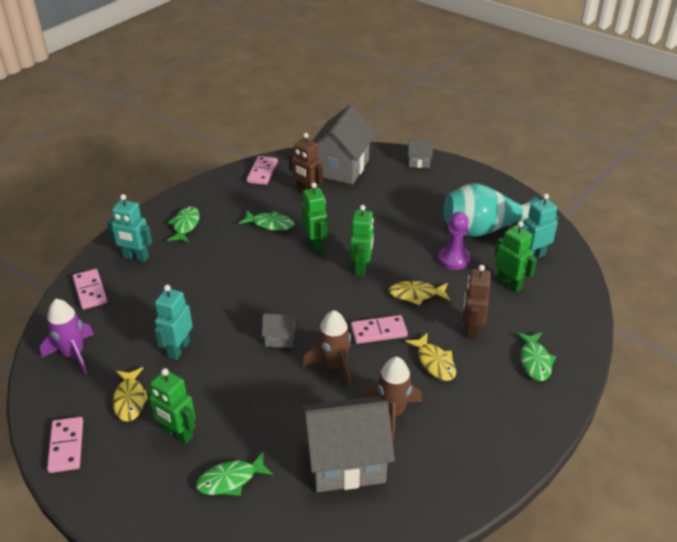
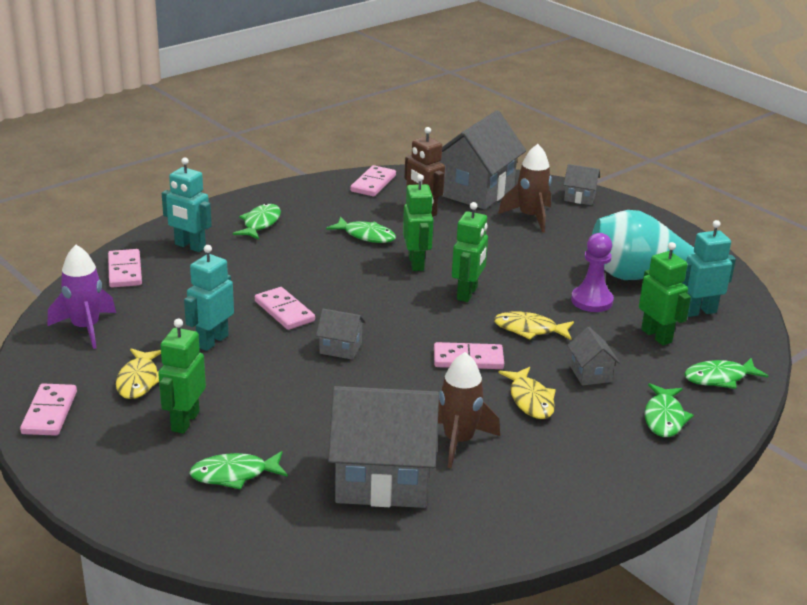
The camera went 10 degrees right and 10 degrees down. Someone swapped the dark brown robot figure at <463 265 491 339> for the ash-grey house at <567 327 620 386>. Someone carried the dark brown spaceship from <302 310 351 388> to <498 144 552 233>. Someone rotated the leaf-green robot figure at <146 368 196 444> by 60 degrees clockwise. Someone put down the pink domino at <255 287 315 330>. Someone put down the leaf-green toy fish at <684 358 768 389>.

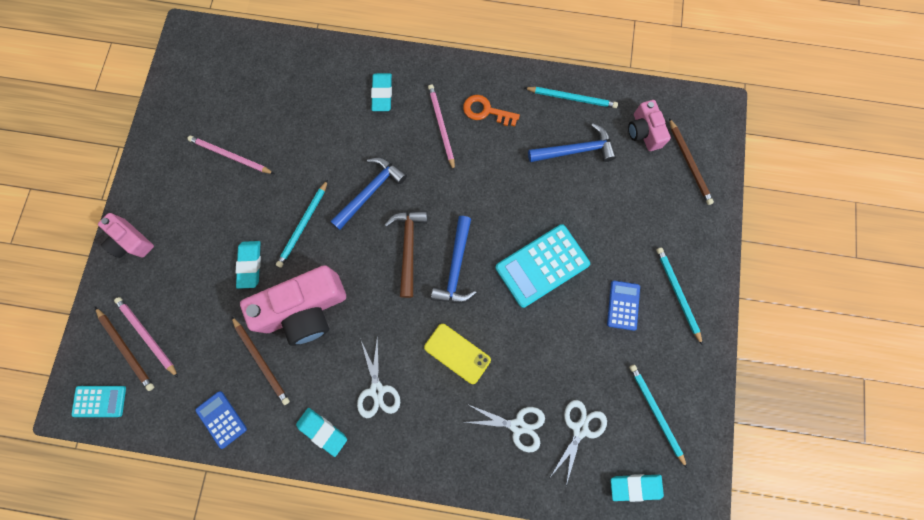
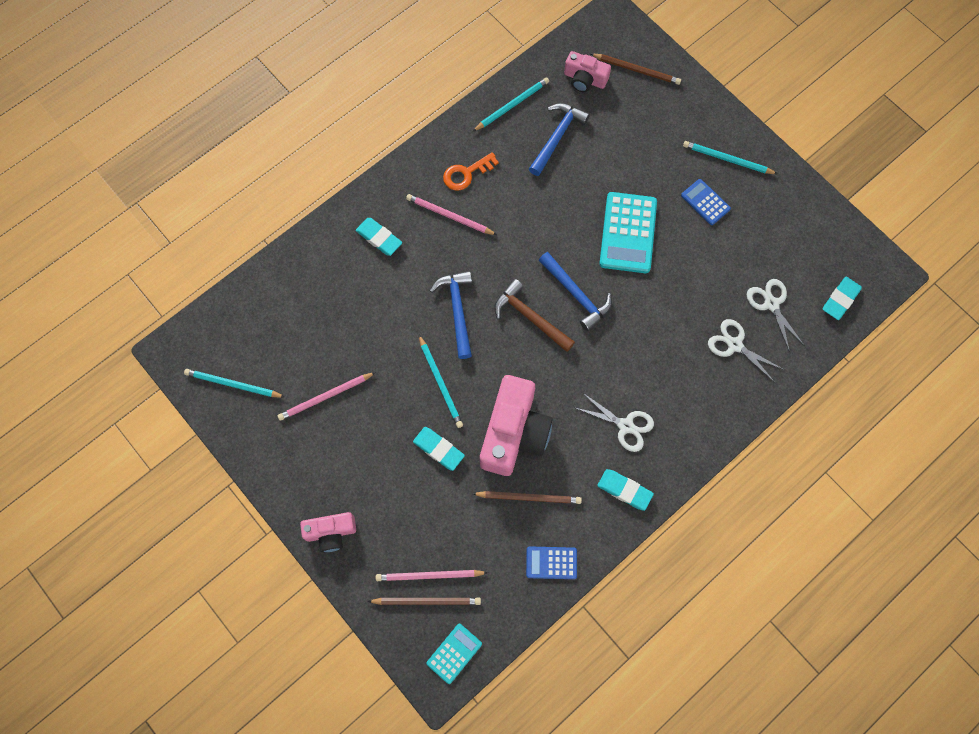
The camera went 50 degrees left and 5 degrees down. Someone took away the yellow mobile phone at <424 324 491 384>. Someone carried the turquoise lead pencil from <629 365 687 468> to <184 369 285 398>. Someone rotated the snow-white scissors at <466 405 545 452> by 105 degrees counterclockwise. Someone rotated the turquoise gum eraser at <296 408 347 457> by 45 degrees clockwise.

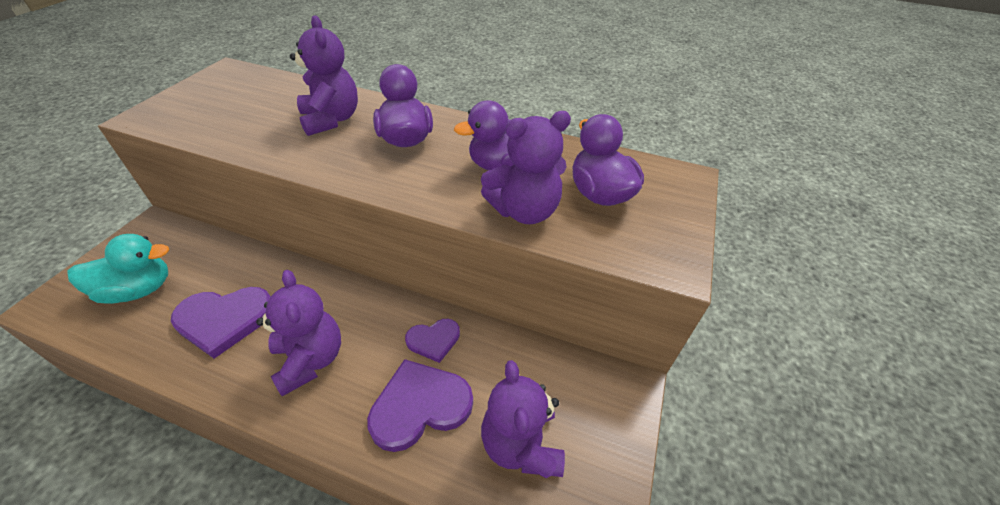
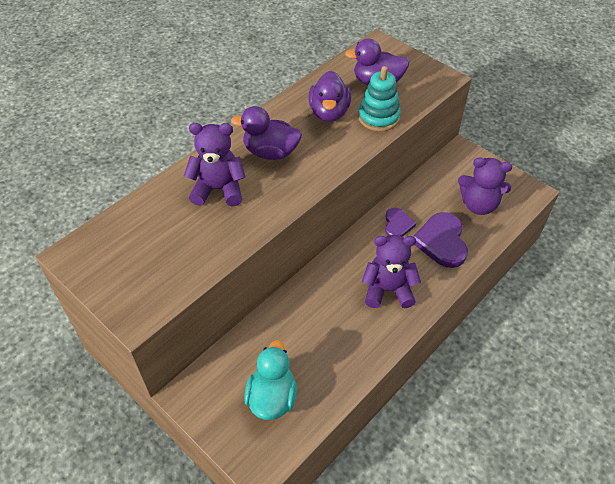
The camera went 65 degrees left and 5 degrees up. Someone swapped the purple teddy at <481 111 571 224> for the turquoise stacking rings at <358 66 401 131>. Someone took away the purple heart shape at <171 287 271 359>.

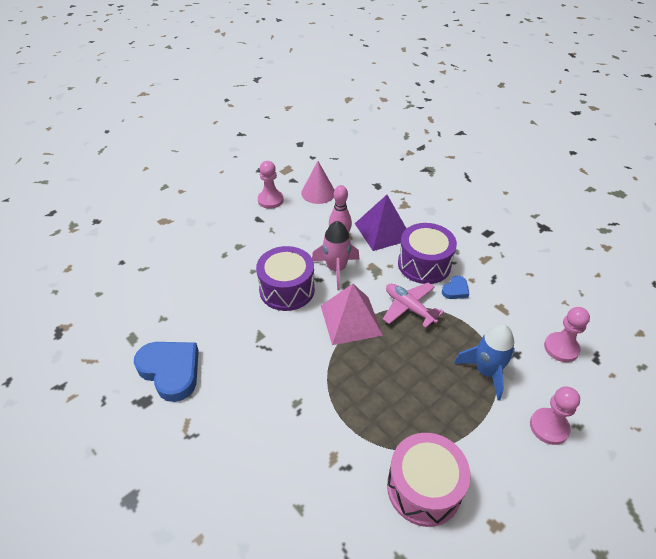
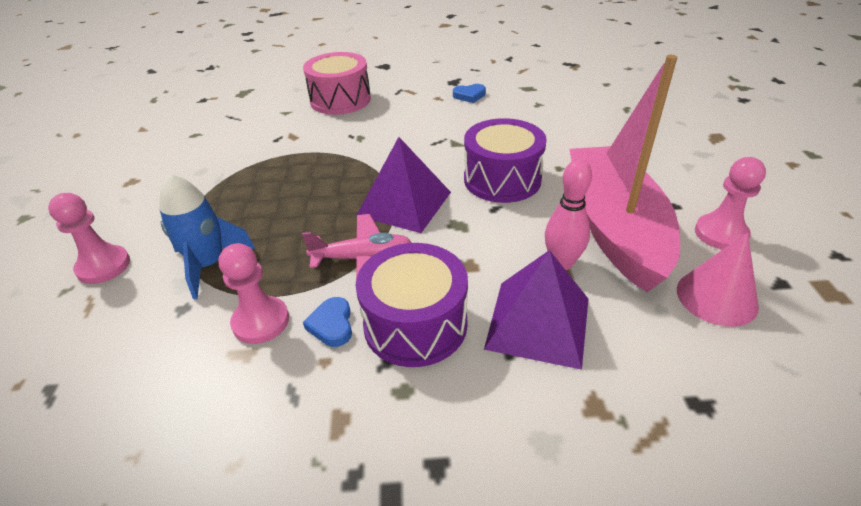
The camera went 130 degrees right and 5 degrees down. Someone took away the pink spaceship at <312 221 360 290>. Someone repainted the pink pyramid shape at <321 284 383 345>, which became the purple pyramid shape at <356 137 451 233>. Someone carried the pink pawn from <544 307 590 362> to <218 243 289 344>. Someone scaled the blue heart shape at <134 342 199 402> by 0.48. Someone carried the pink snare drum from <387 433 470 527> to <303 52 371 115>. Someone put down the pink boat at <570 55 680 292>.

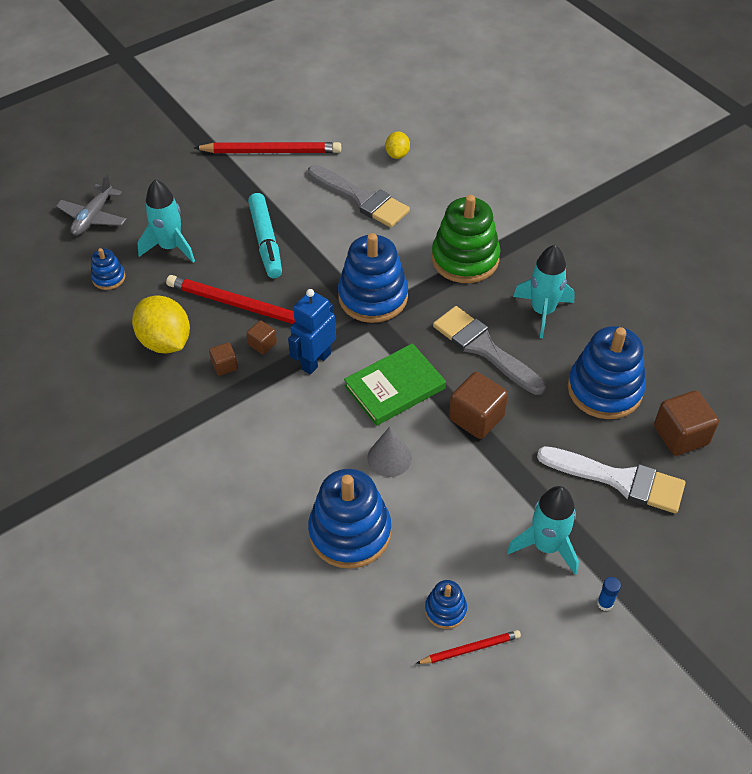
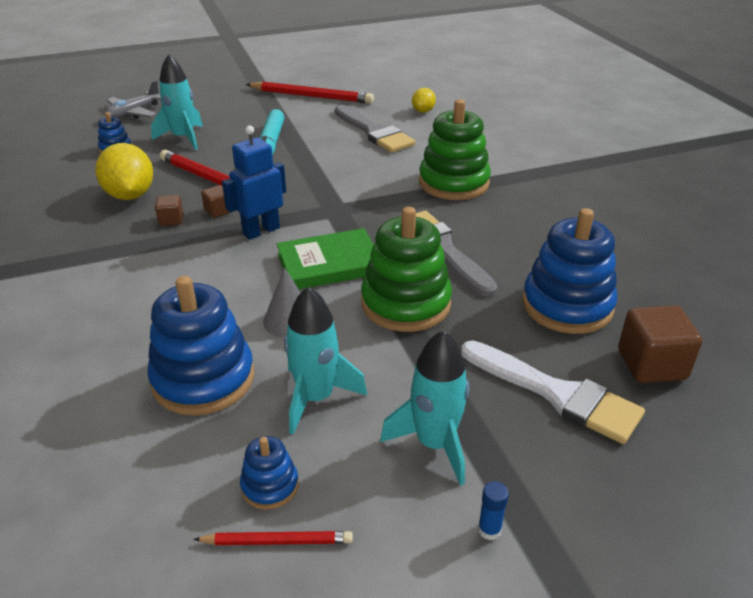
The camera went 15 degrees right and 15 degrees down. Someone took away the blue stacking rings at <338 233 408 323>. Someone carried the turquoise spaceship from <513 245 575 338> to <284 287 367 435>. Someone swapped the dark brown solid cube at <449 372 508 439> for the leaf-green stacking rings at <361 207 452 332>.

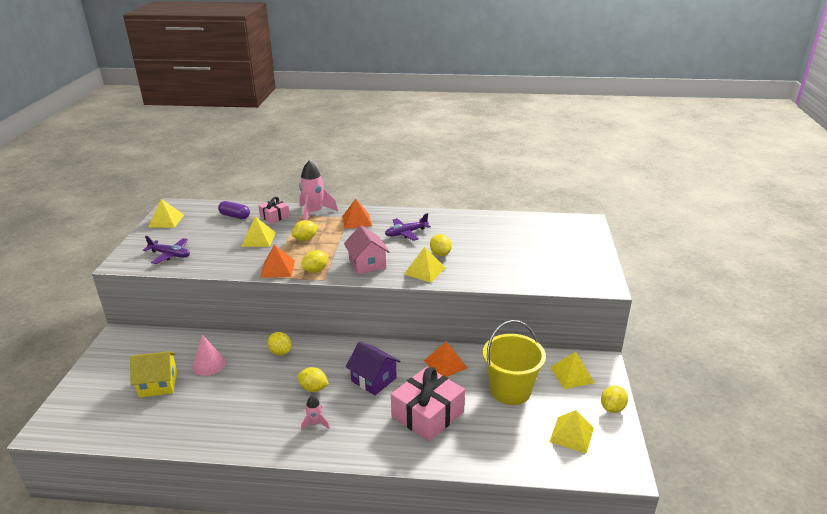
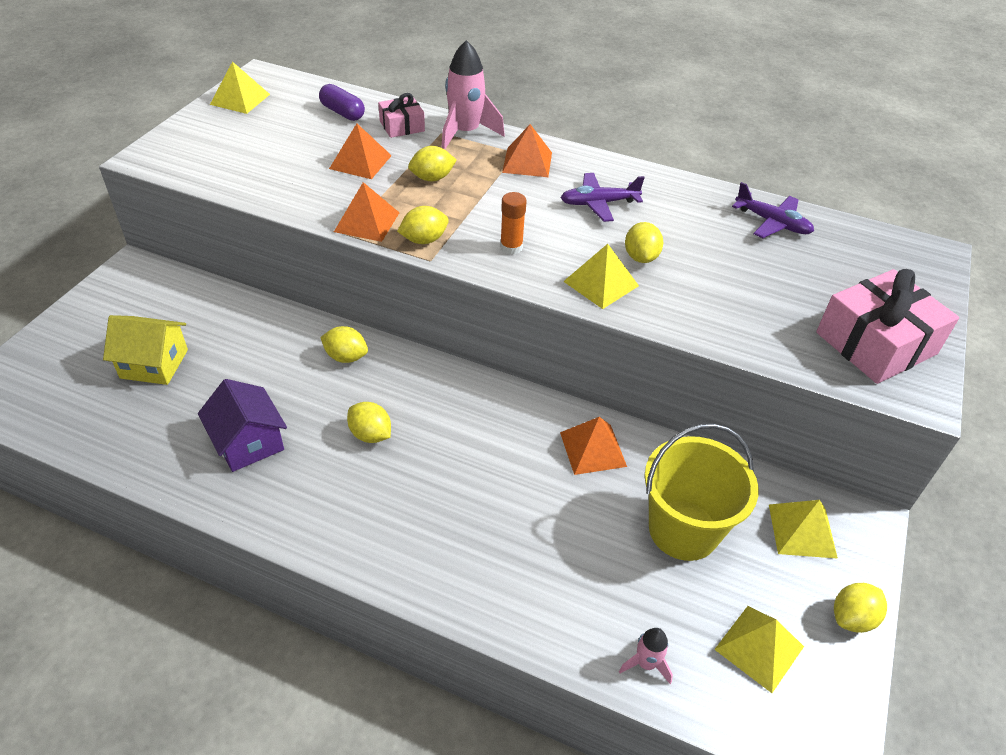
The camera went 15 degrees right and 15 degrees up. Someone repainted the yellow pyramid shape at <241 216 276 247>, which became the bright orange pyramid shape at <329 124 392 179>. Someone swapped the pink house at <344 225 390 274> for the bright orange stick of glue at <500 192 527 254>. Someone carried the purple plane from <143 236 190 264> to <732 182 814 238>. Someone rotated the yellow lemon at <267 332 292 356> by 45 degrees counterclockwise. Someone took away the pink cone shape at <192 335 226 376>. Someone carried the purple house from <346 342 400 395> to <198 379 287 472>. Someone carried the pink wrapped gift from <391 367 465 442> to <816 269 959 384>. Someone carried the pink spaceship from <301 396 330 431> to <619 628 673 684>.

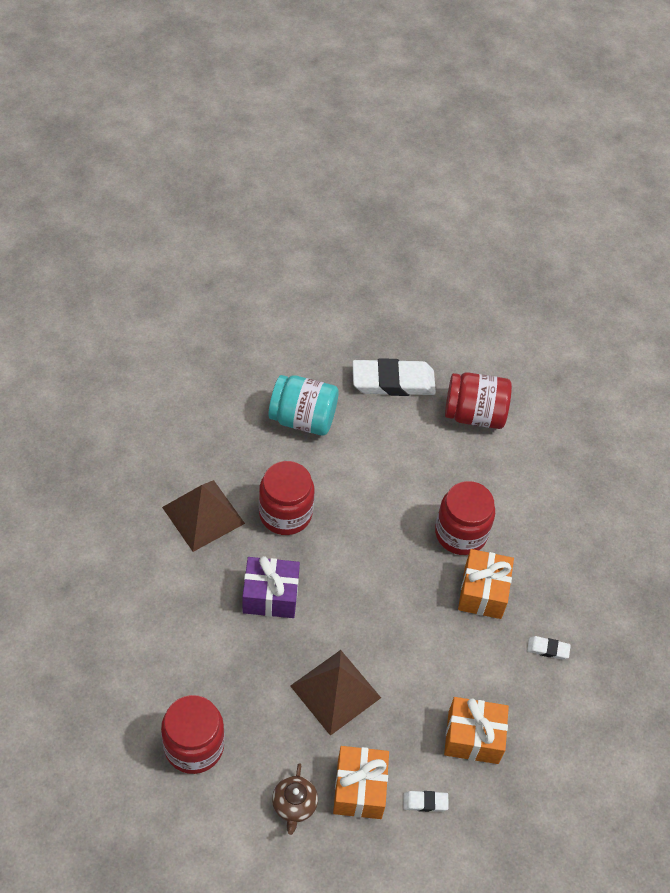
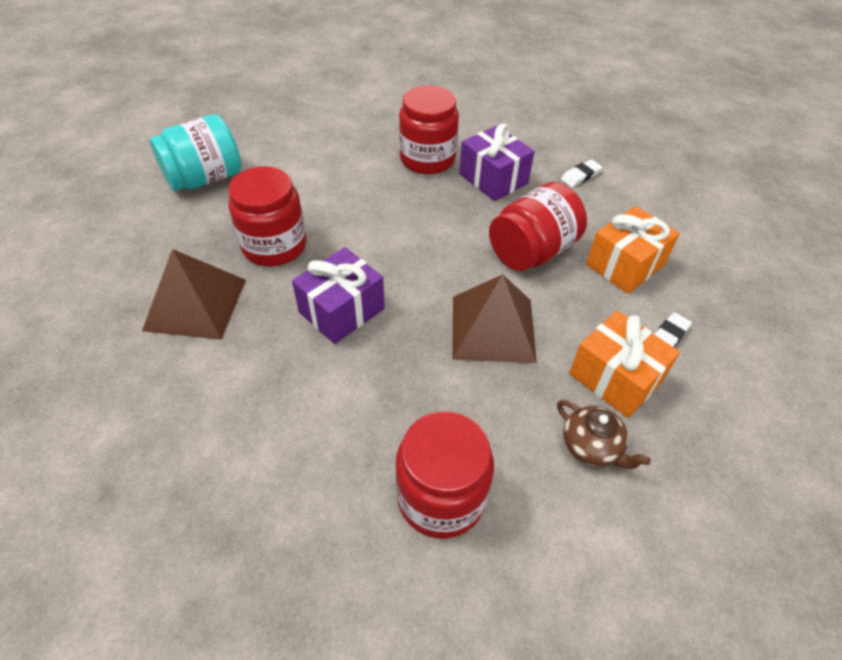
The camera went 45 degrees left and 5 degrees down. Someone took away the snow-white gum eraser at <352 358 436 396>. Someone carried the red jar from <445 372 512 429> to <489 182 587 271>. Someone repainted the bright orange wrapped gift at <458 549 514 619>, which became the purple wrapped gift at <459 123 535 201>.

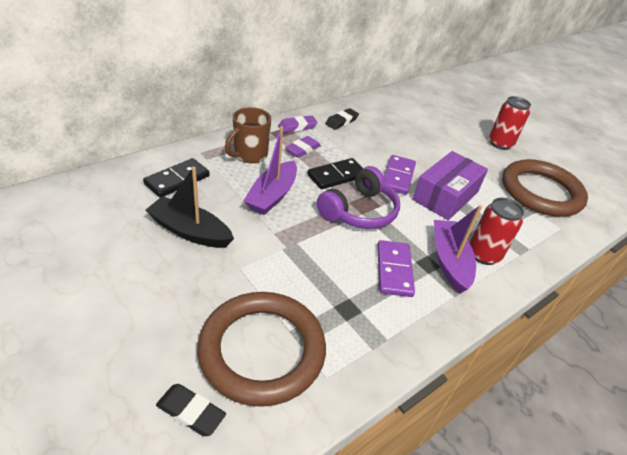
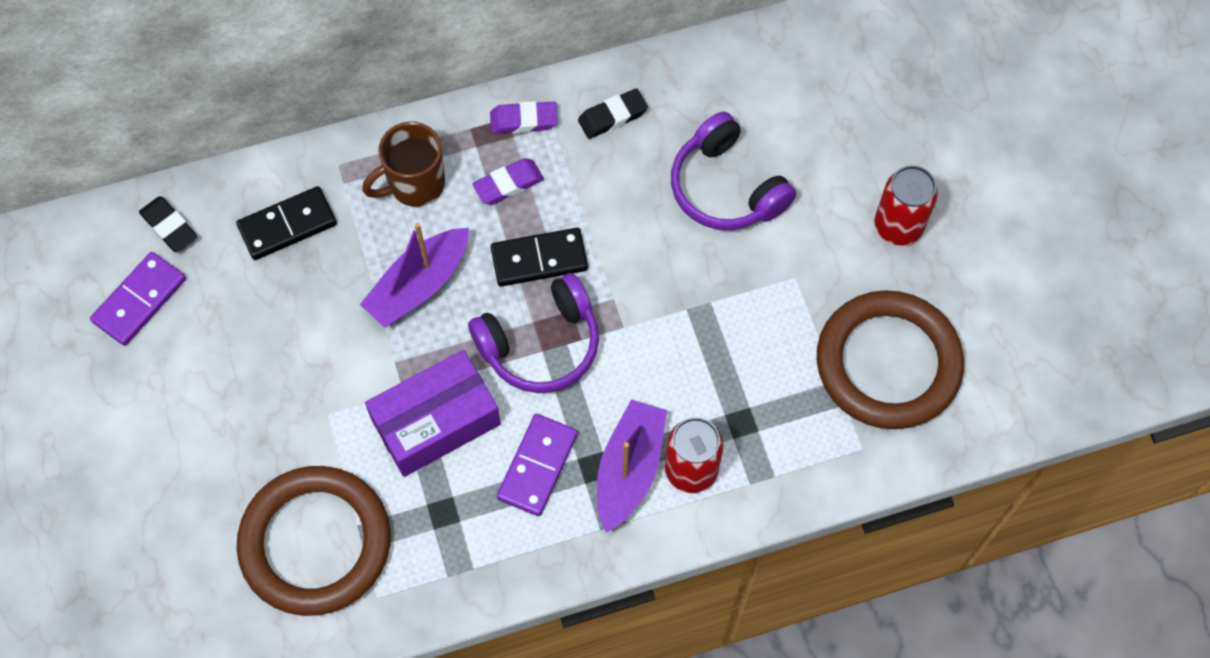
The camera went 25 degrees right and 25 degrees up. Someone carried the purple box from <412 151 488 220> to <365 350 501 477>. Someone carried the purple domino from <384 155 416 194> to <90 252 186 346>. Someone took away the black boat at <145 167 234 248>. Someone carried the black gum eraser from <156 384 226 436> to <139 196 197 252>. Someone put down the purple over-ear headphones at <671 111 796 230>.

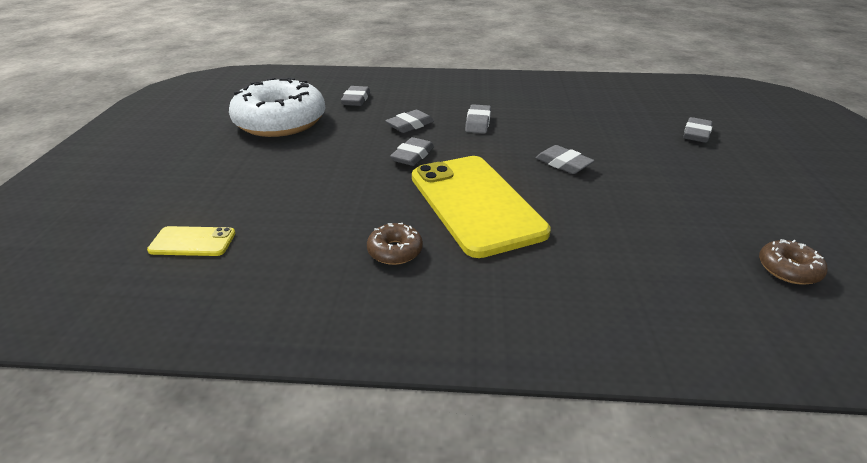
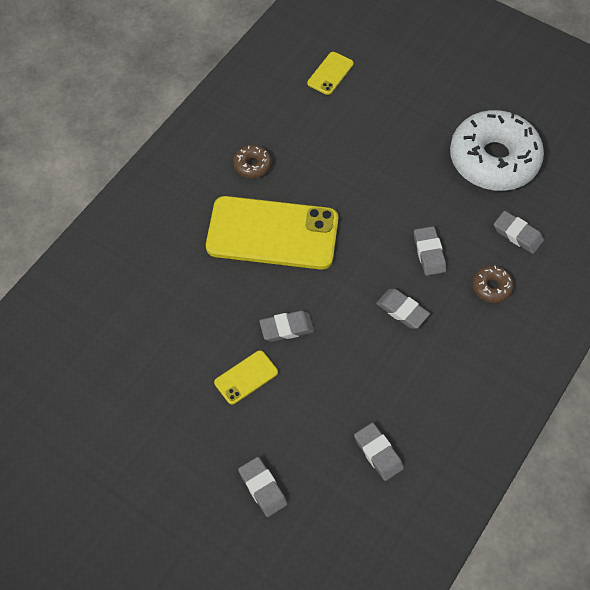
The camera went 120 degrees right and 25 degrees up. Someone carried the ash-grey gum eraser from <390 137 434 166> to <354 423 404 481>. Someone carried the dark brown donut from <759 239 827 285> to <472 266 514 303>. Someone put down the yellow mobile phone at <214 350 278 405>.

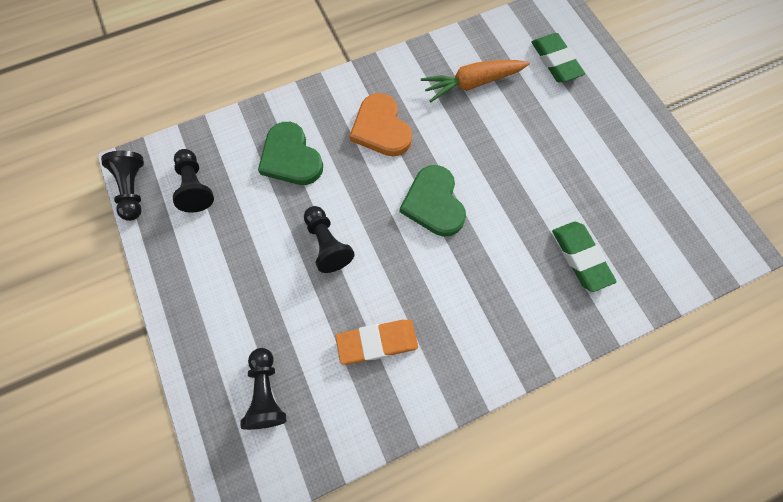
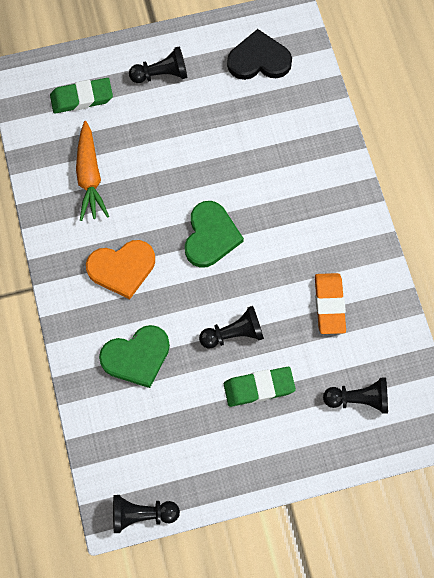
The camera went 80 degrees left and 0 degrees up. Someone carried the black pawn from <173 149 214 213> to <129 46 187 83>. Someone rotated the leaf-green heart shape at <400 165 466 236> by 75 degrees counterclockwise. Someone carried the leaf-green gum eraser from <552 222 617 292> to <224 367 296 407>. Someone put down the black heart shape at <227 29 292 80>.

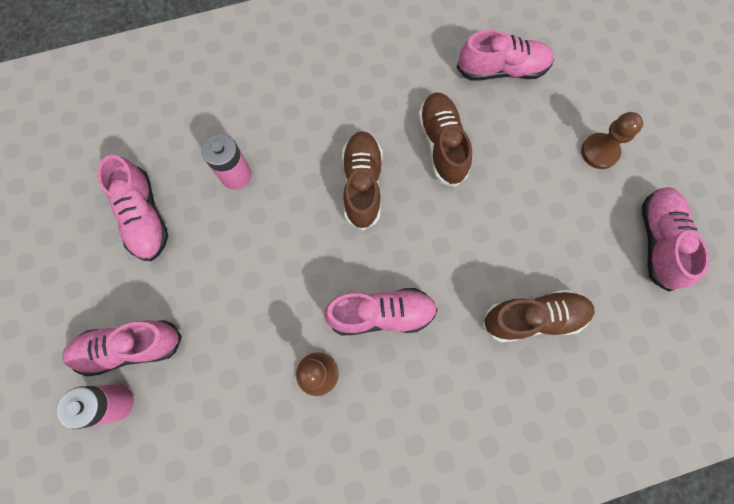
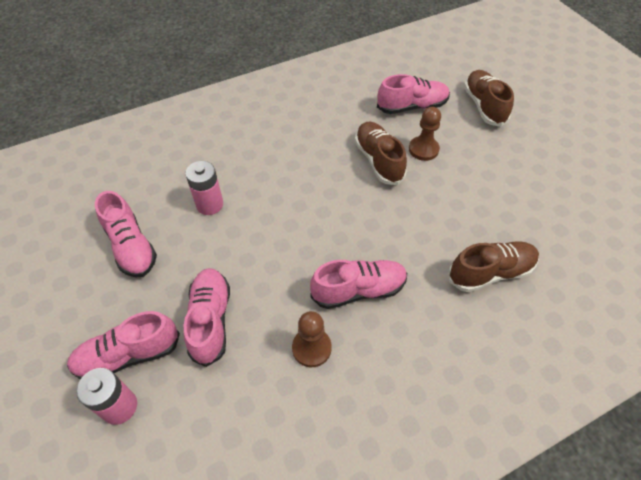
The camera went 10 degrees left and 20 degrees down. Someone carried the dark brown pawn from <581 112 643 169> to <409 107 441 161>. Someone carried the dark brown shoe from <342 131 382 231> to <464 70 514 127>. Someone carried the pink shoe from <642 187 709 292> to <184 268 230 367>.

